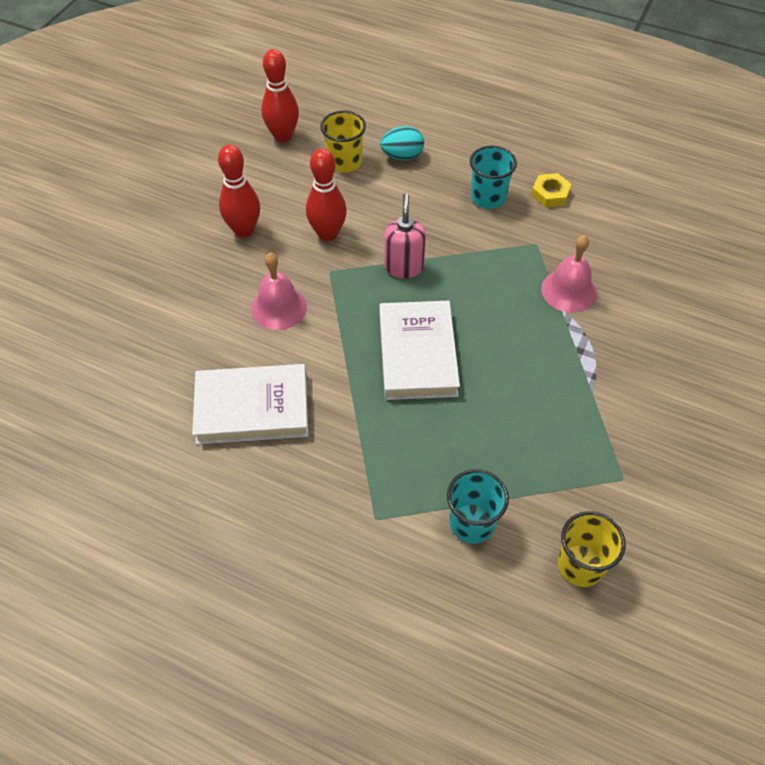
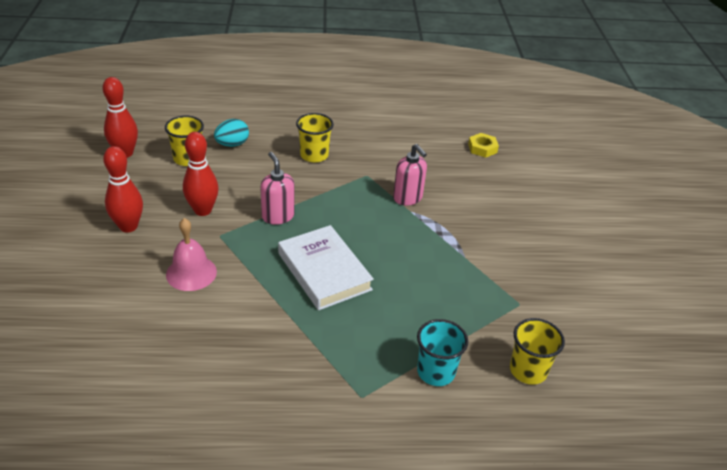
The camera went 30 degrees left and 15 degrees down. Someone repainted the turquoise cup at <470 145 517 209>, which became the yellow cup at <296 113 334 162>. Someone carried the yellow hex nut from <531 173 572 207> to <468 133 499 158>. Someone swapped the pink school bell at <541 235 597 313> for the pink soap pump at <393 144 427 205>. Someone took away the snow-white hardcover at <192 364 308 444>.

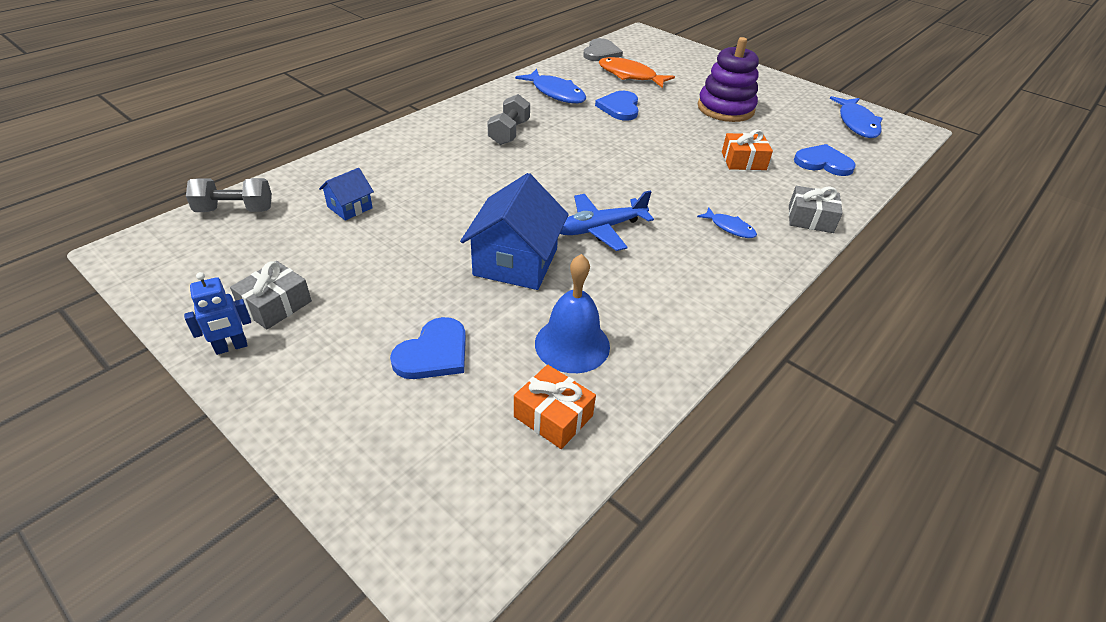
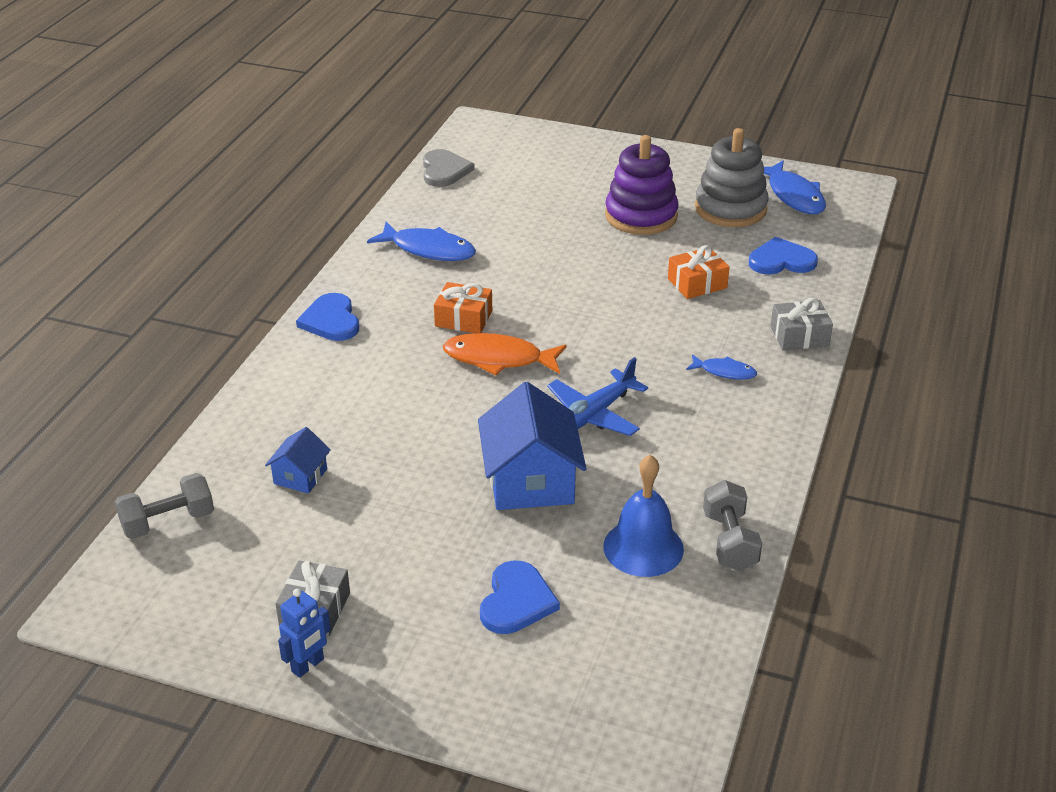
The camera went 20 degrees left and 5 degrees down. Someone carried the bright orange toy fish from <599 57 675 88> to <443 333 567 376>. Someone carried the blue heart shape from <595 91 638 121> to <296 293 359 341>. Someone carried the ash-grey hand weight from <487 94 530 145> to <703 480 762 571>. Someone carried the bright orange wrapped gift from <514 365 596 449> to <434 282 492 333>. Someone put down the ash-grey stacking rings at <695 128 769 227>.

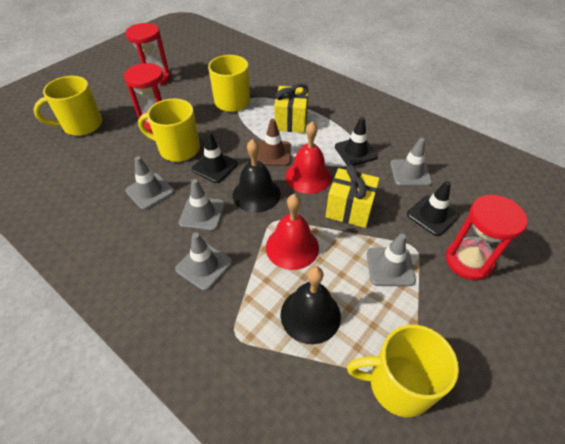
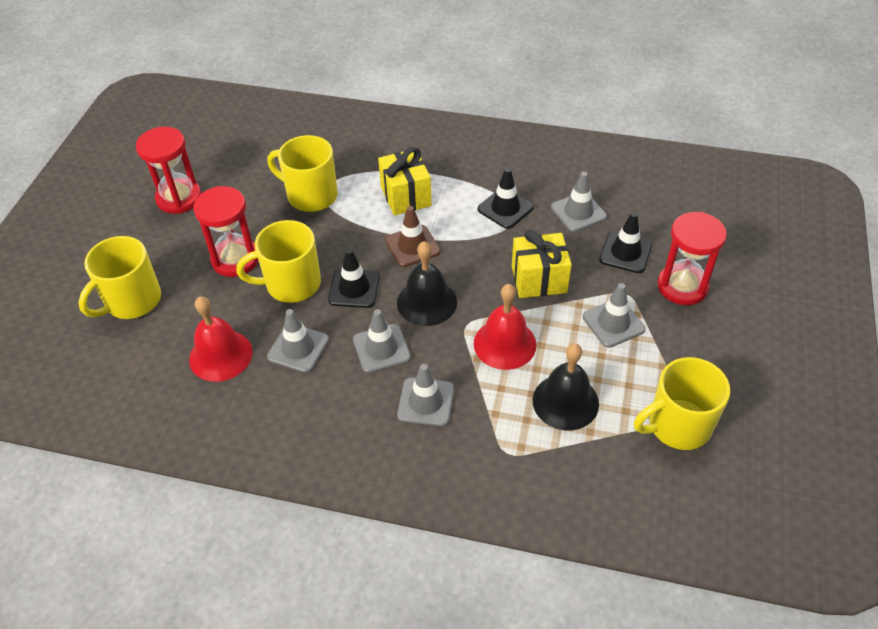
The camera went 25 degrees left and 0 degrees up. Someone carried the red school bell from <285 121 331 194> to <189 296 252 382>.

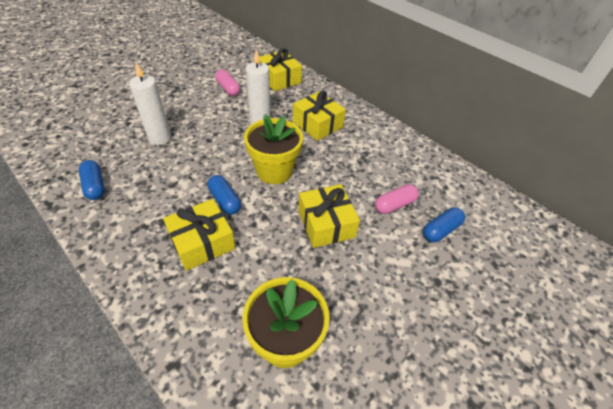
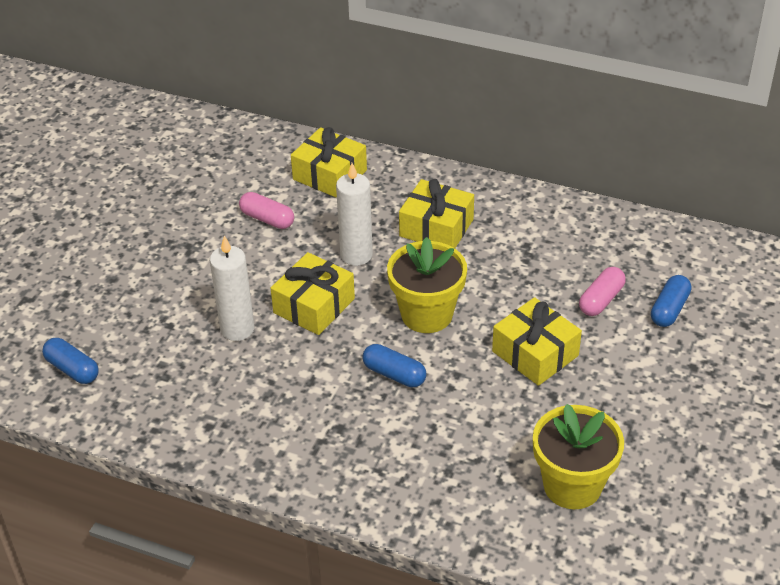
The camera went 20 degrees left and 5 degrees down. Someone carried the blue pill shape from <79 160 105 200> to <42 338 99 384>. Someone carried the yellow wrapped gift from <163 199 235 271> to <271 252 355 335>.

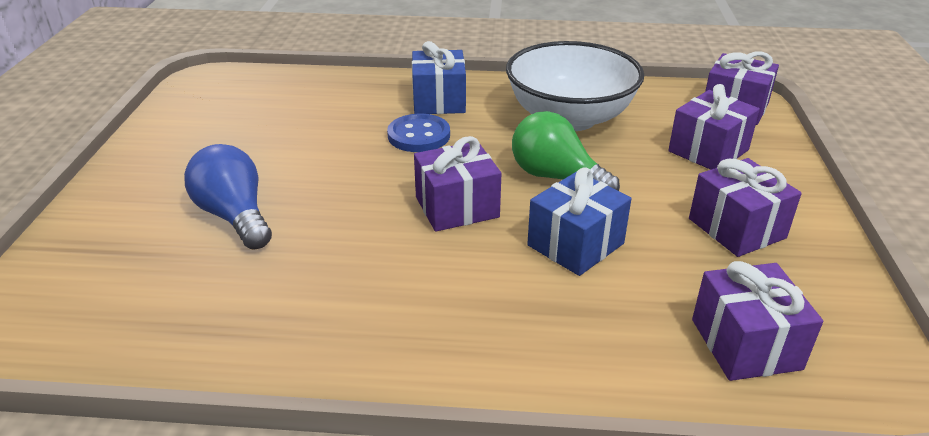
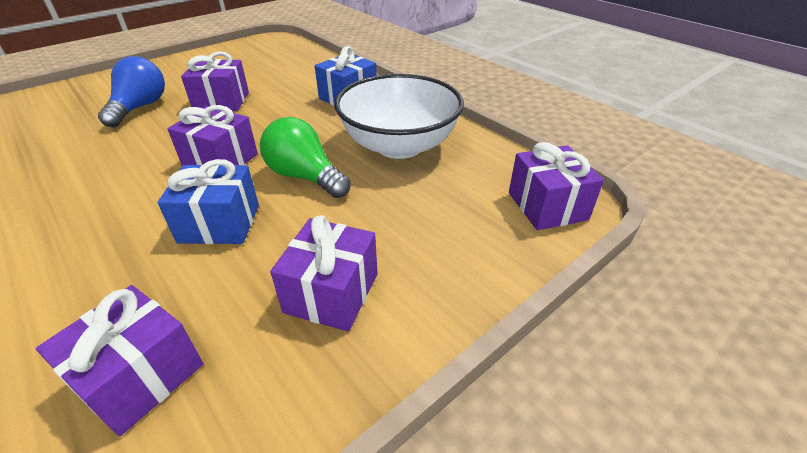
The camera went 45 degrees right and 5 degrees up. Someone carried the purple wrapped gift from <668 84 760 170> to <181 51 249 111>. Someone rotated the leaf-green lightbulb at <512 111 620 191> by 45 degrees counterclockwise. Someone took away the blue button at <387 114 450 152>.

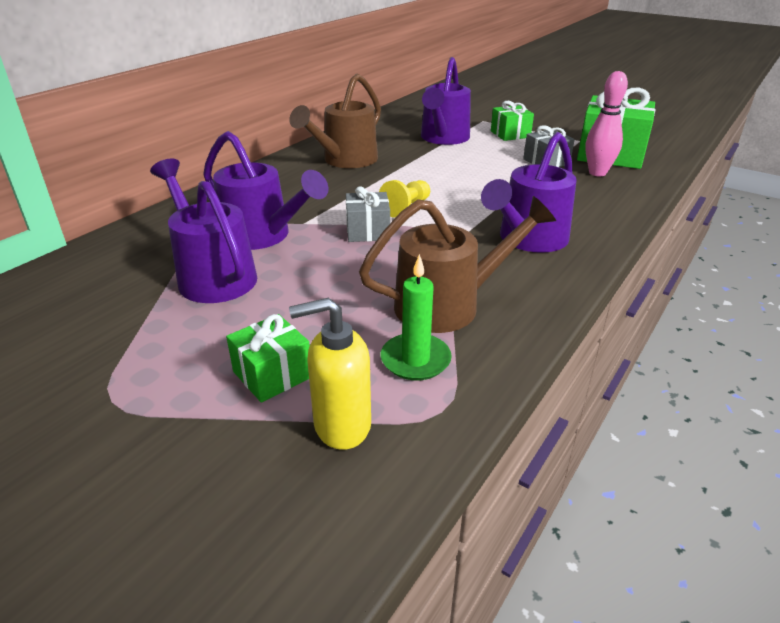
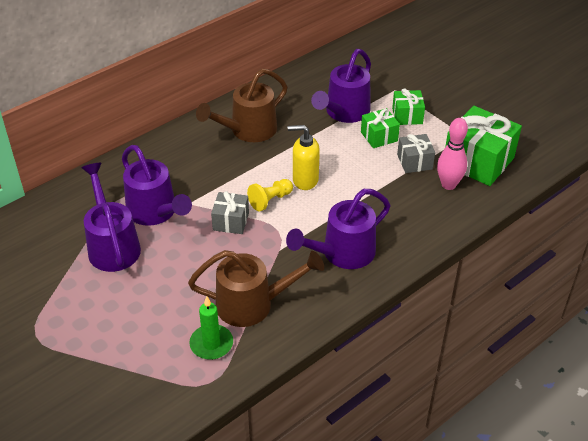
The camera went 15 degrees right and 10 degrees up. Someone carried the yellow soap pump from <289 297 371 450> to <288 125 320 190>. Someone carried the leaf-green wrapped gift from <226 314 310 402> to <361 108 400 148>.

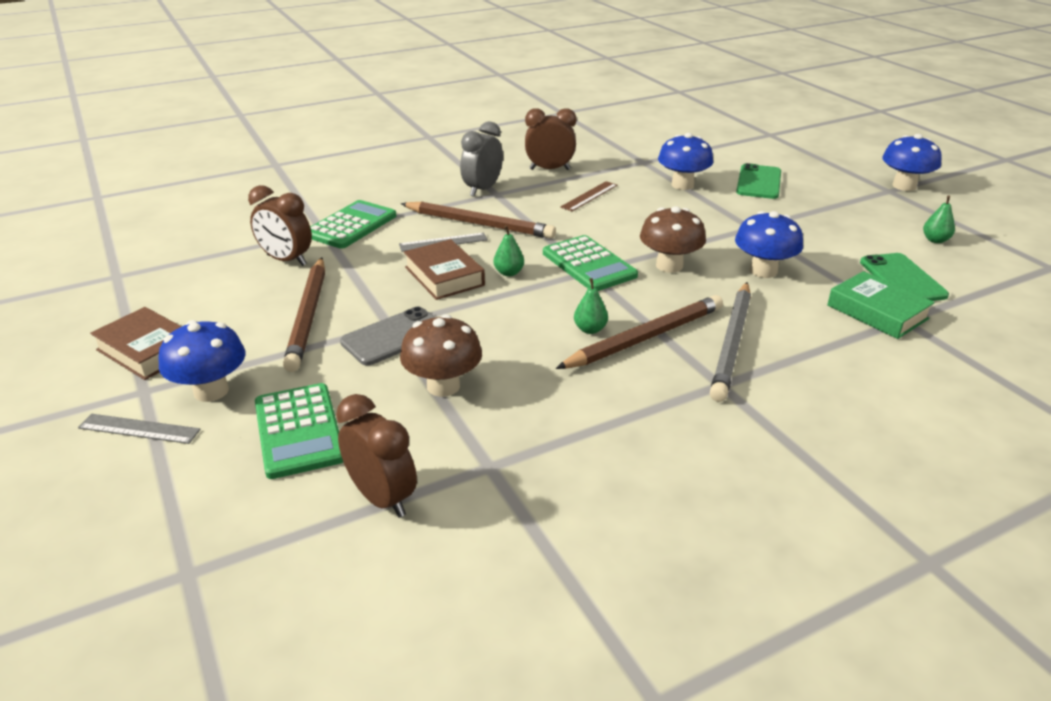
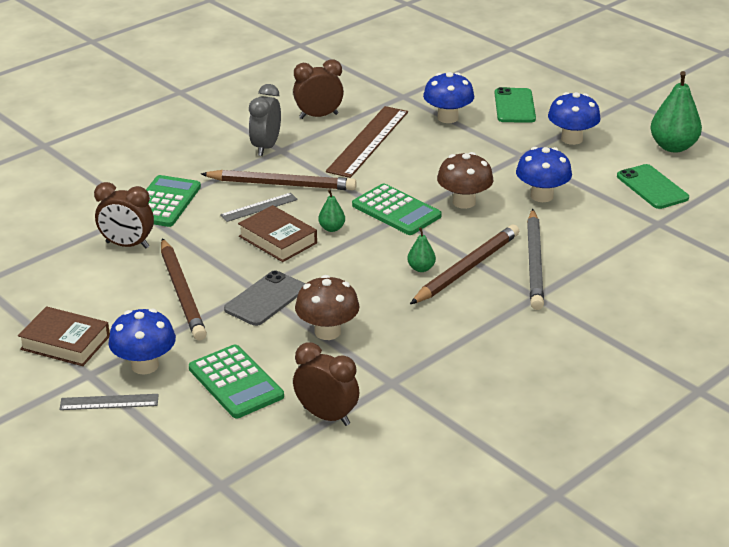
The camera went 15 degrees left and 0 degrees up. Someone carried the blue mushroom from <882 134 942 191> to <548 92 601 145>. Someone scaled the dark brown ruler at <560 181 618 211> by 1.95. Someone scaled the leaf-green toy pear at <923 196 955 243> by 2.02. Someone took away the leaf-green hardcover at <827 271 935 339>.

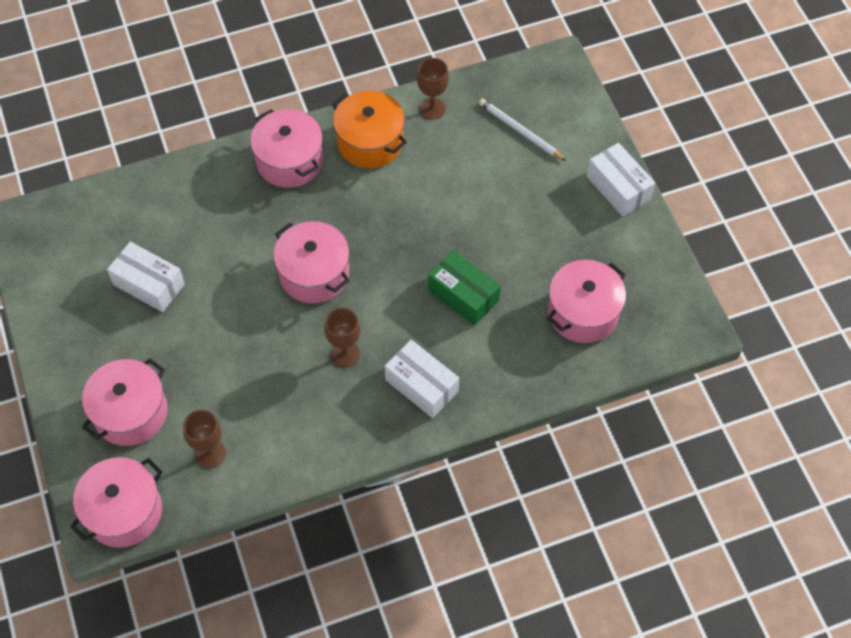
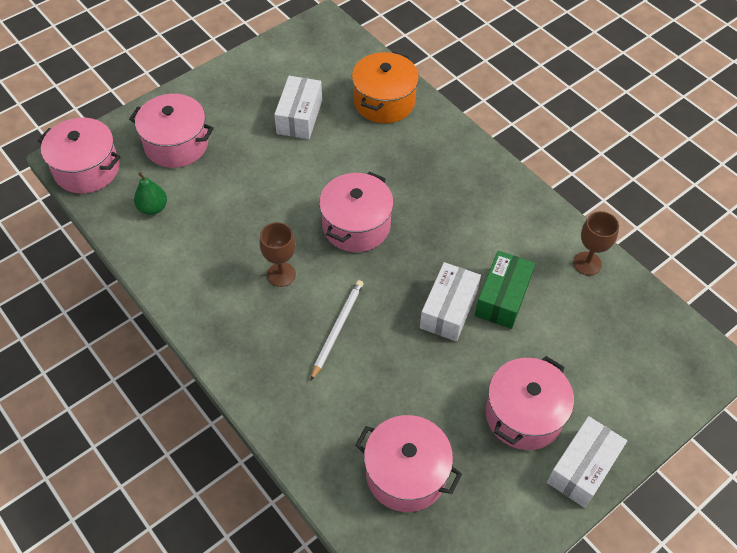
The camera went 70 degrees right and 5 degrees down. Someone carried the bright orange cooking pot from <332 91 407 168> to <352 52 419 123>. Someone carried the snow-white lead pencil from <479 99 566 161> to <311 280 364 380>. Someone carried the pink cooking pot from <250 109 323 188> to <485 356 574 450>. Someone carried the leaf-green box from <428 250 501 326> to <475 251 535 329>. Someone carried the snow-white box from <385 340 459 418> to <420 262 481 342>. Someone swapped the dark brown wine glass at <183 410 226 468> for the leaf-green toy pear at <134 172 167 215>.

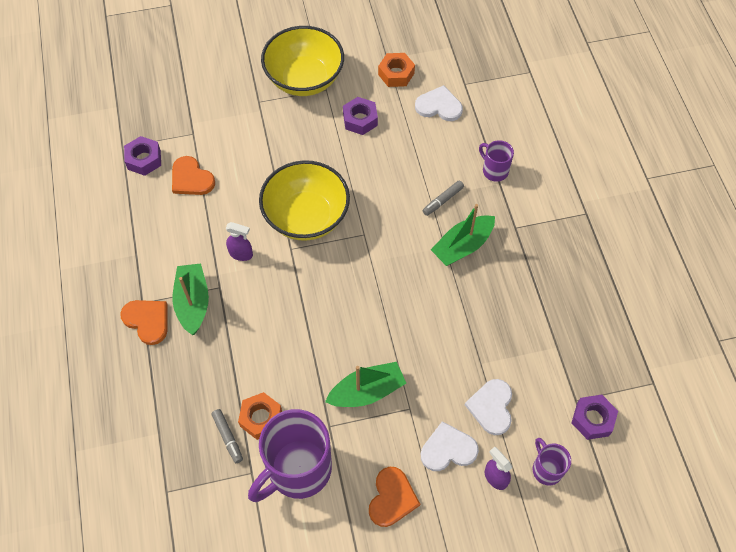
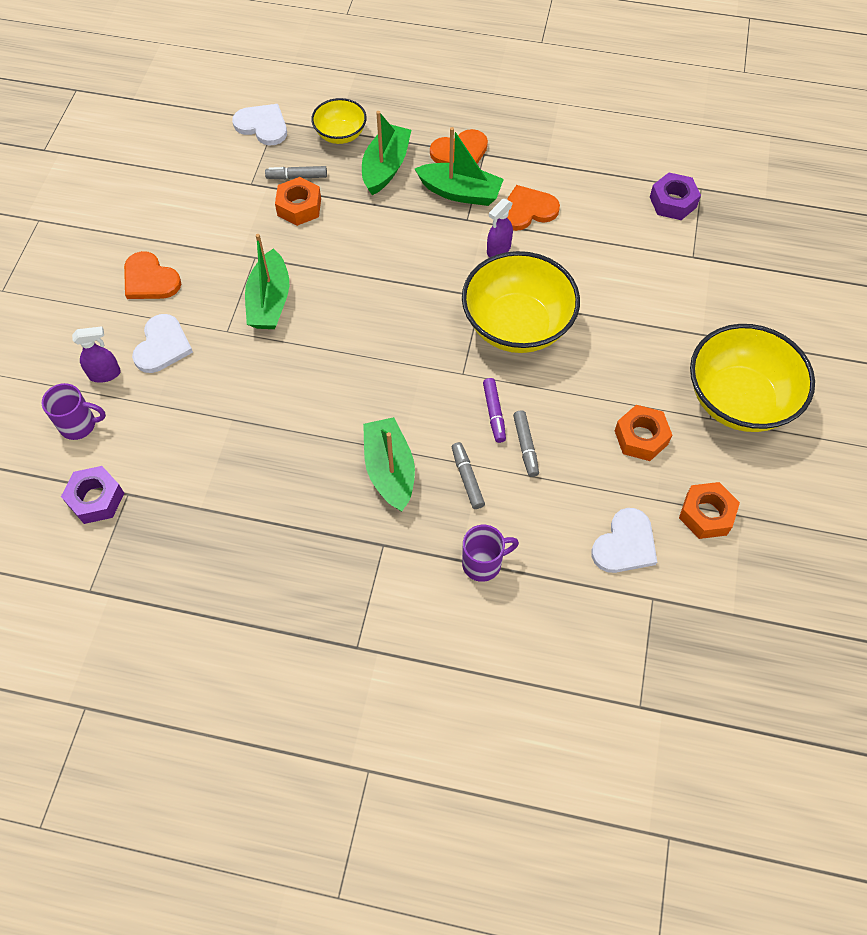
The camera went 115 degrees right and 0 degrees up. Someone repainted the purple hex nut at <343 97 378 135>, which became the bright orange hex nut at <615 405 672 461>. Someone carried the bright orange heart shape from <172 156 215 195> to <507 185 560 231>. Someone carried the snow-white heart shape from <465 379 512 435> to <232 104 287 145>. Someone took away the purple coffee mug at <248 409 332 502>. Someone put down the yellow serving bowl at <311 98 367 144>. Someone put down the leaf-green boat at <362 111 411 195>. Someone put down the purple felt pen at <483 378 506 443>. Someone put down the ash-grey felt pen at <513 410 539 477>.

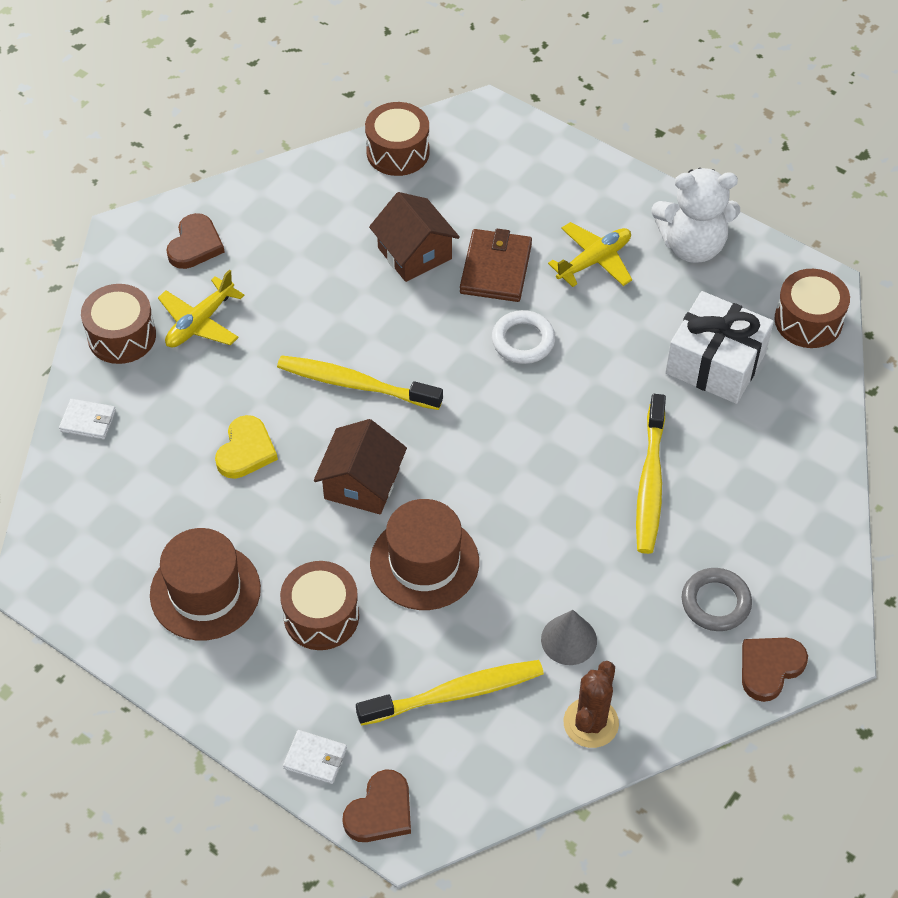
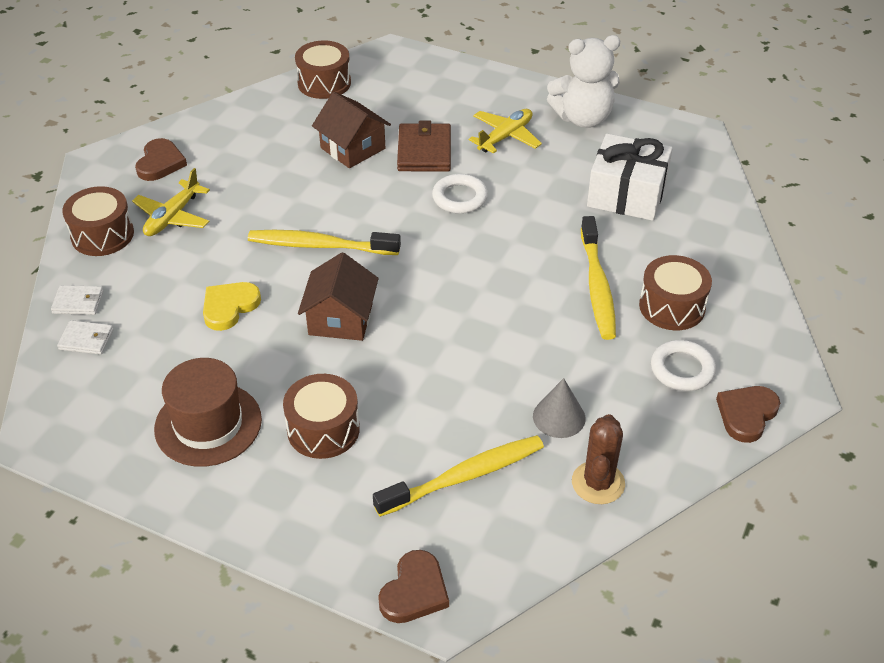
The camera went 10 degrees left and 10 degrees down. Someone carried the dark brown snare drum from <774 269 850 348> to <639 255 712 330>. Someone rotated the yellow heart shape at <215 415 278 479> by 150 degrees counterclockwise. Someone took away the dark brown top hat at <370 499 479 610>. Someone repainted the ash-grey torus at <682 568 752 631>, which became the snow-white torus at <651 340 716 391>. Someone carried the snow-white billfold from <283 730 347 784> to <57 320 113 355>.

